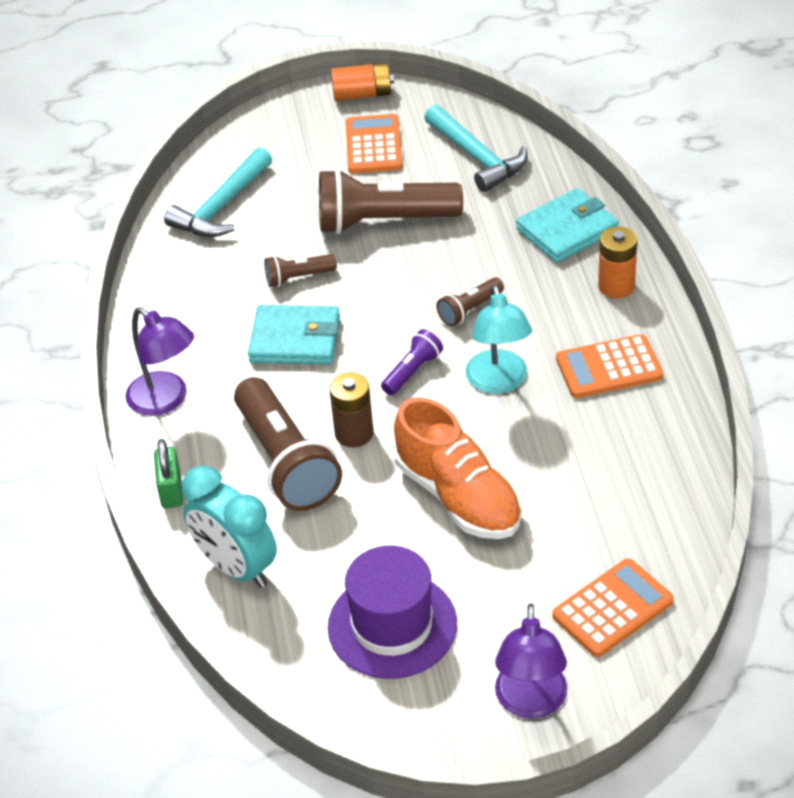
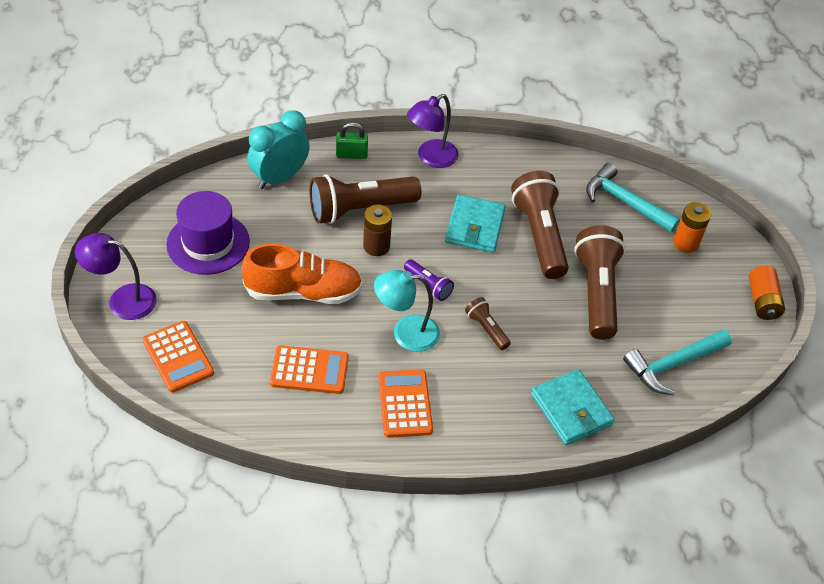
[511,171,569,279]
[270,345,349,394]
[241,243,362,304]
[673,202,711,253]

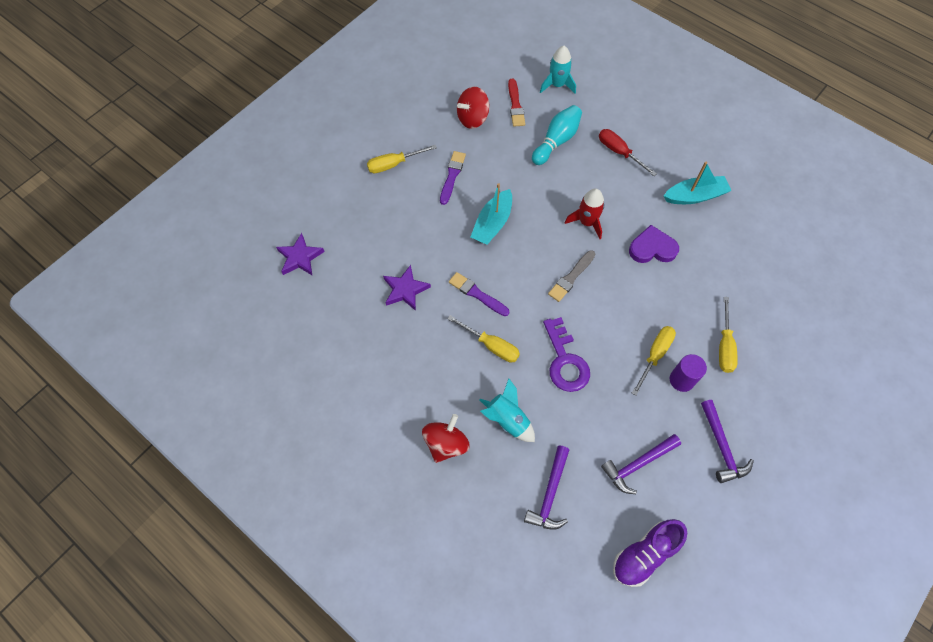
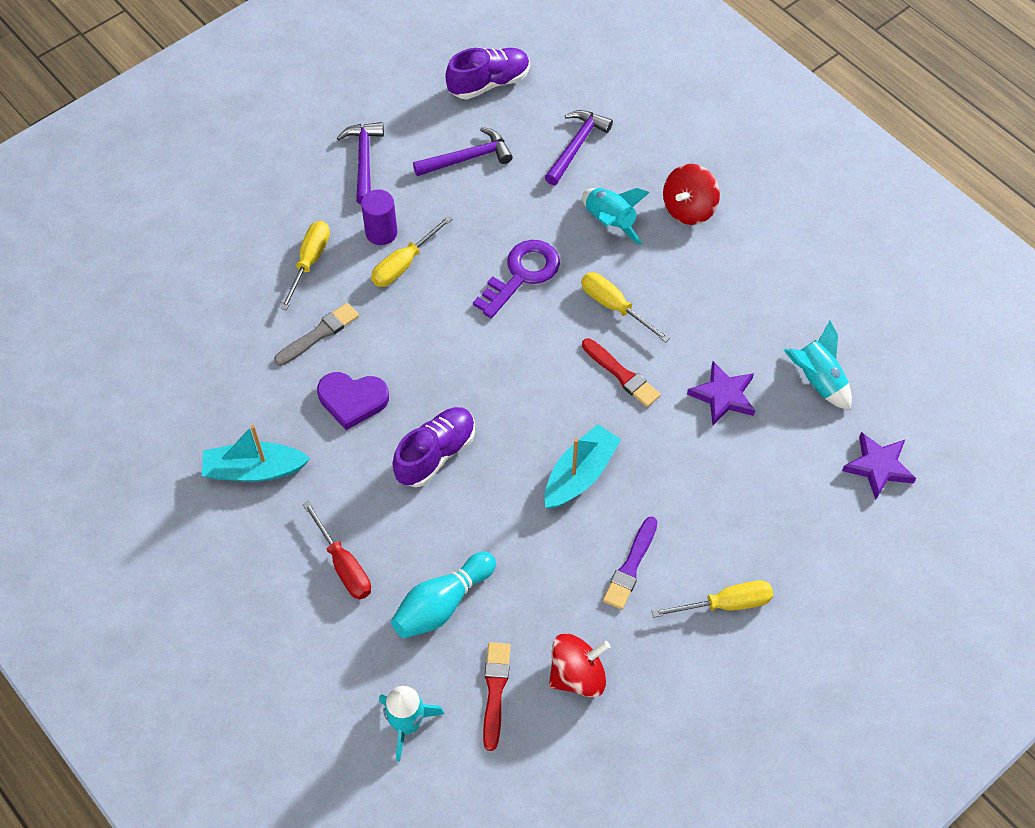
[582,338,661,407]
[473,240,560,318]
[274,303,359,366]
[393,407,475,487]
[784,320,852,410]

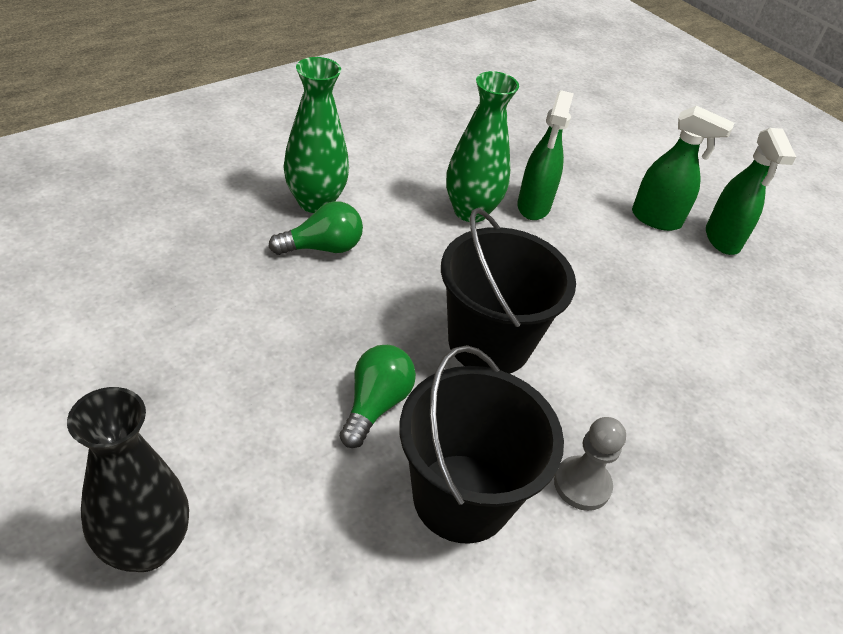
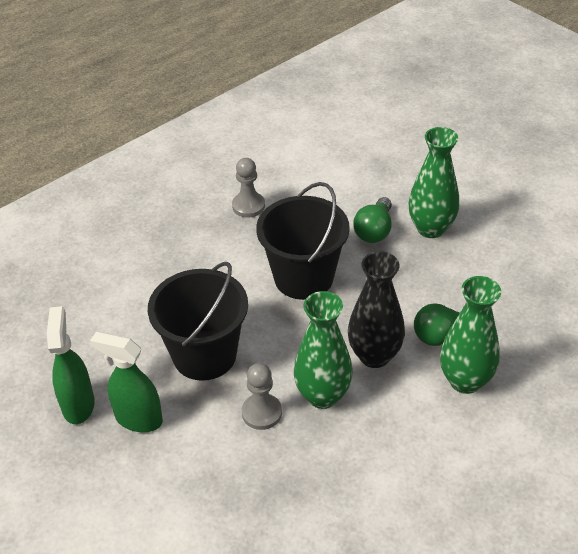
[348,251,405,368]
[148,262,248,381]
[242,363,282,430]
[409,127,459,238]

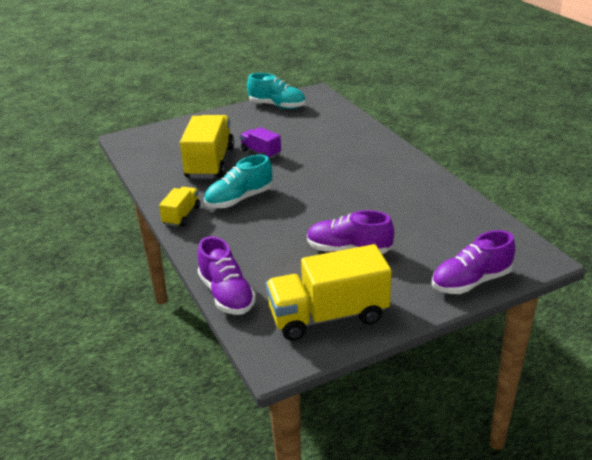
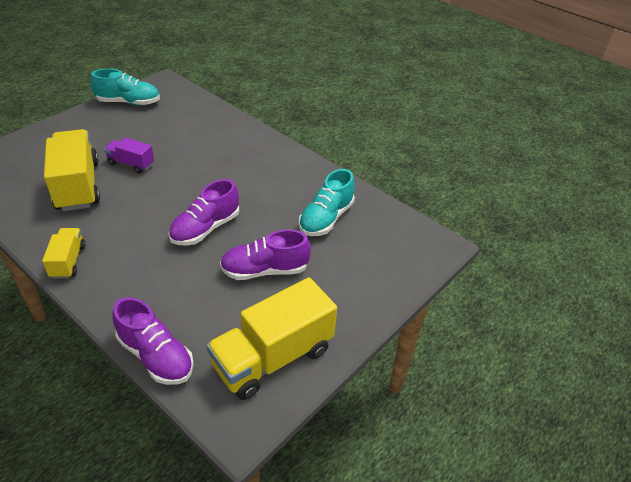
[298,169,355,236]
[168,179,239,246]

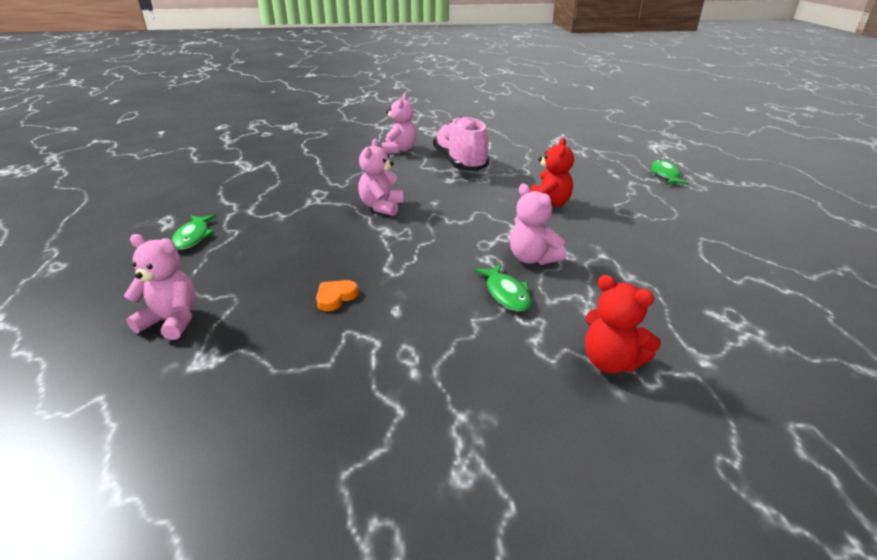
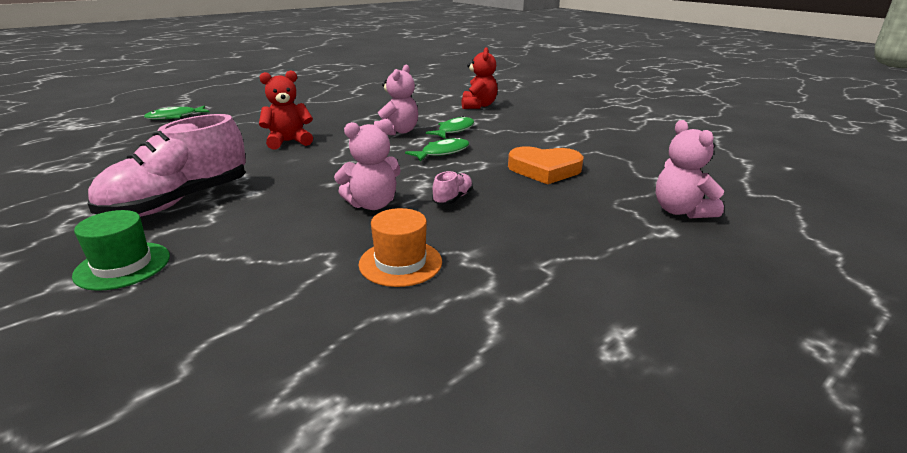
[405,137,469,162]
[508,146,584,184]
[72,210,170,291]
[359,208,442,287]
[432,171,473,205]

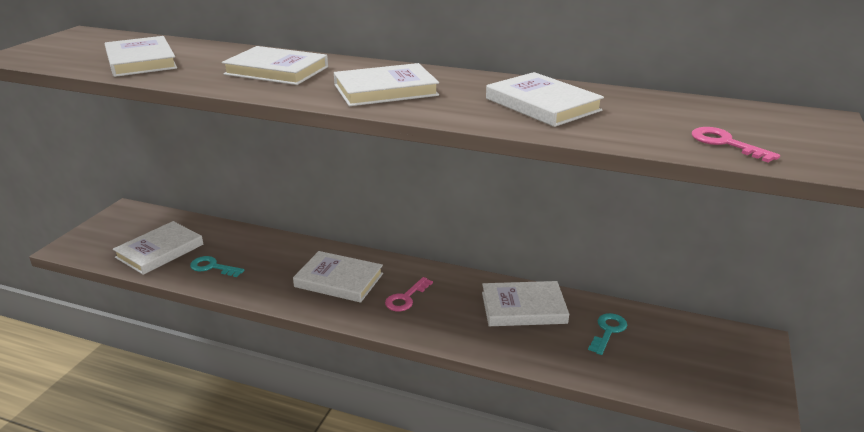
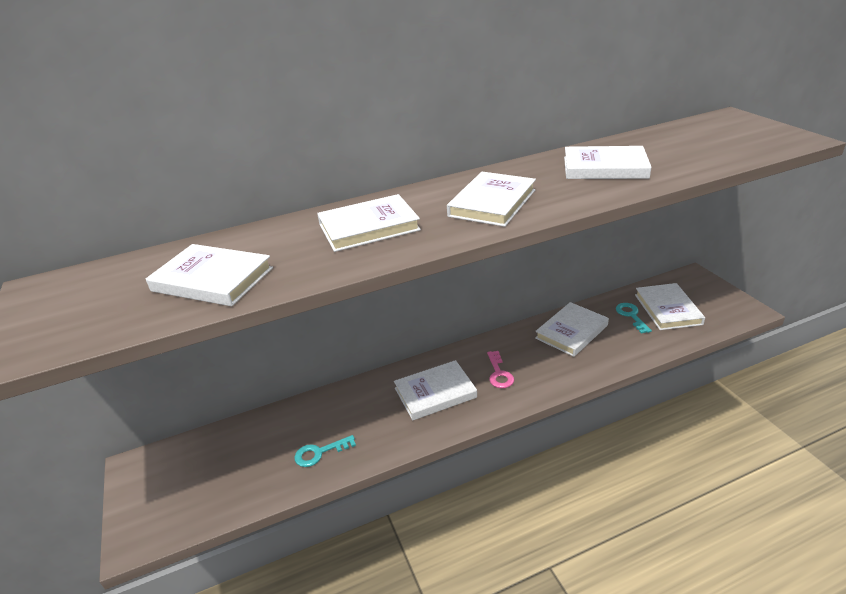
[635,283,705,330]
[692,127,780,162] (first image)

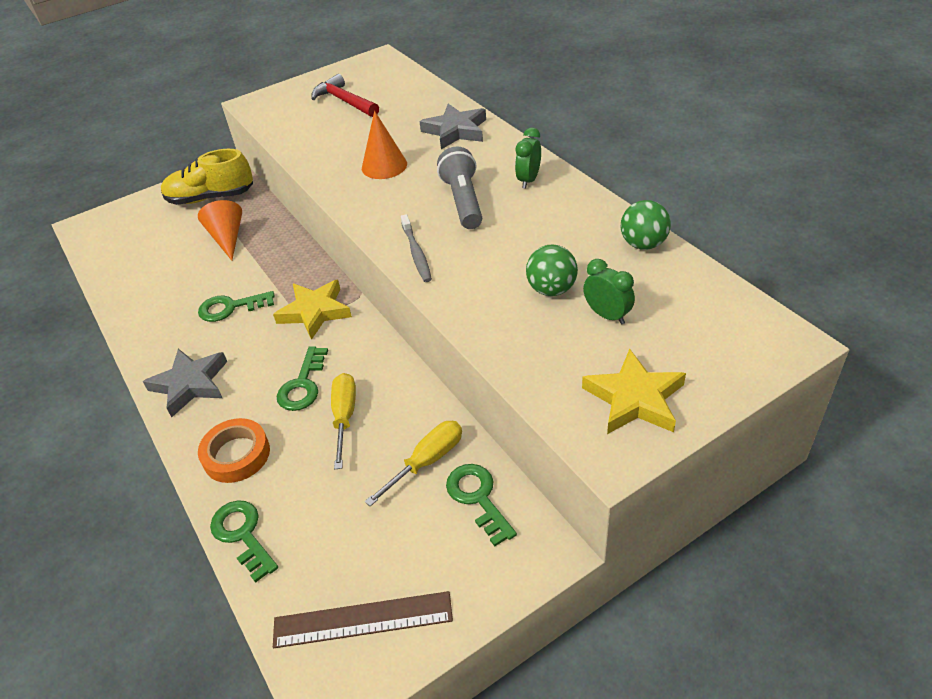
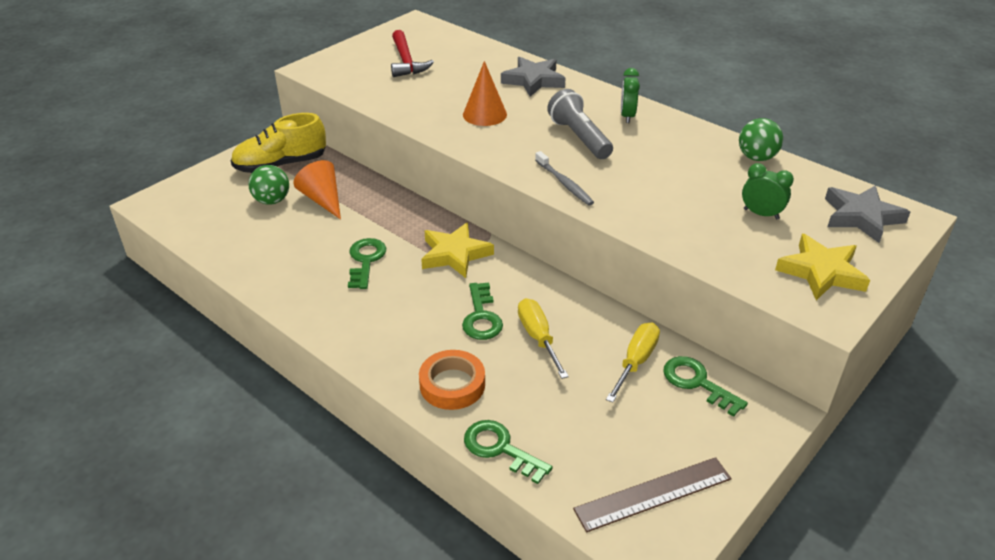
[825,185,910,243]
[348,238,386,289]
[391,30,434,77]
[248,165,289,205]

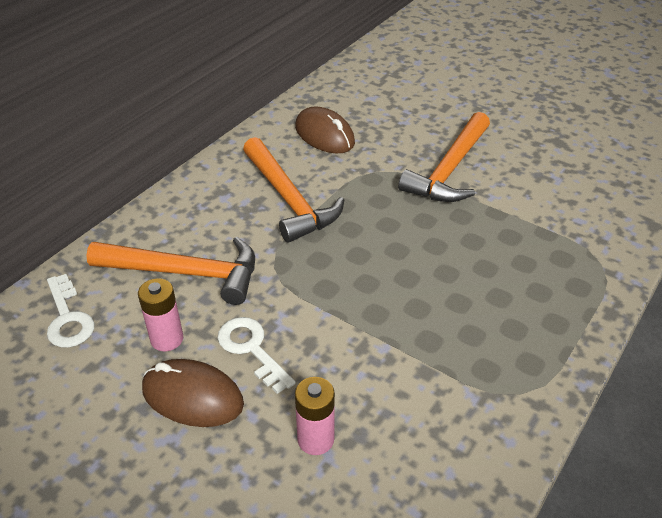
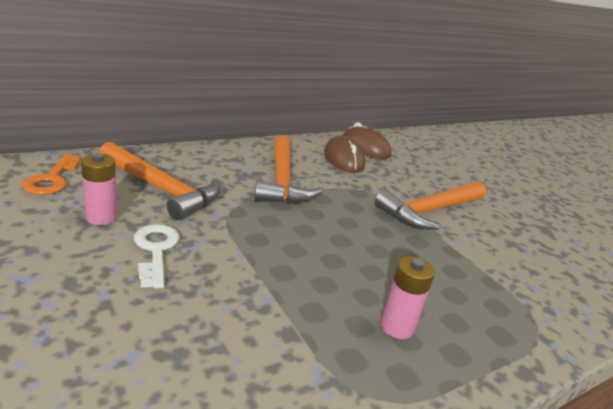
[22,154,81,195]
[343,122,391,159]
[380,256,435,339]

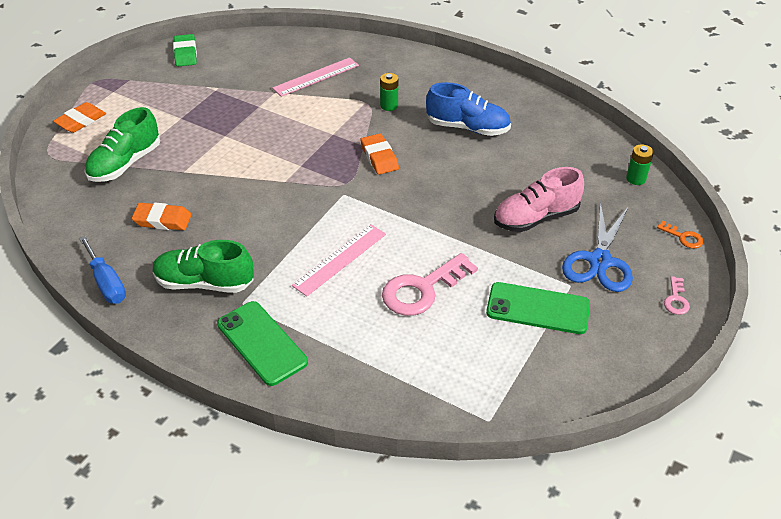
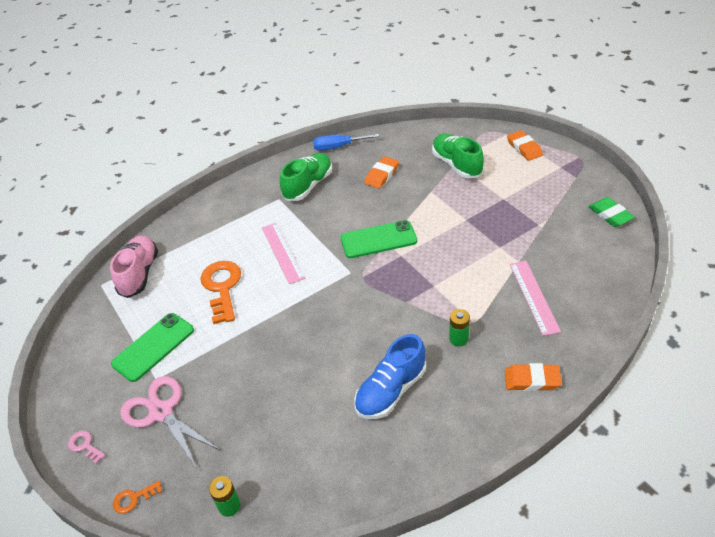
[588,197,635,227]
[340,220,417,258]
[505,363,562,391]
[200,261,241,324]
[110,235,158,298]
[120,376,221,467]

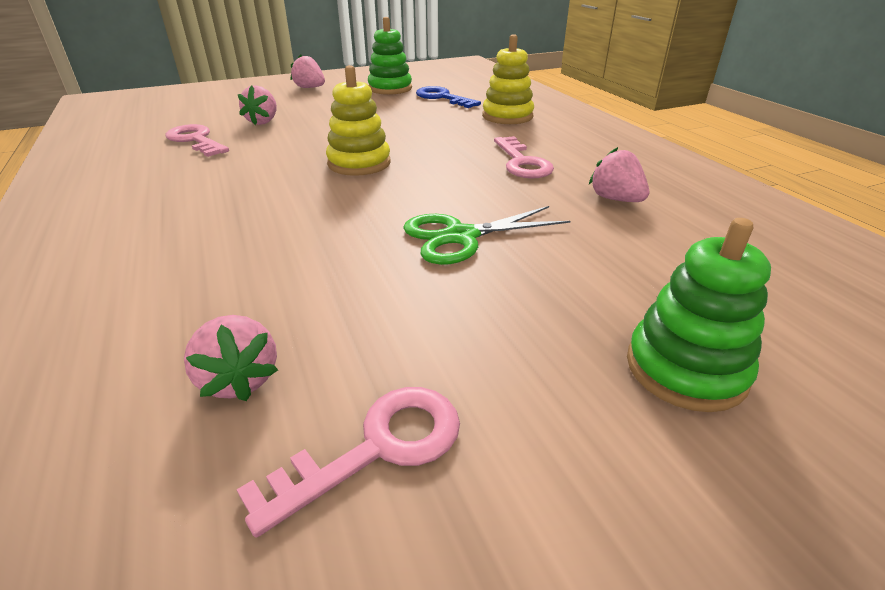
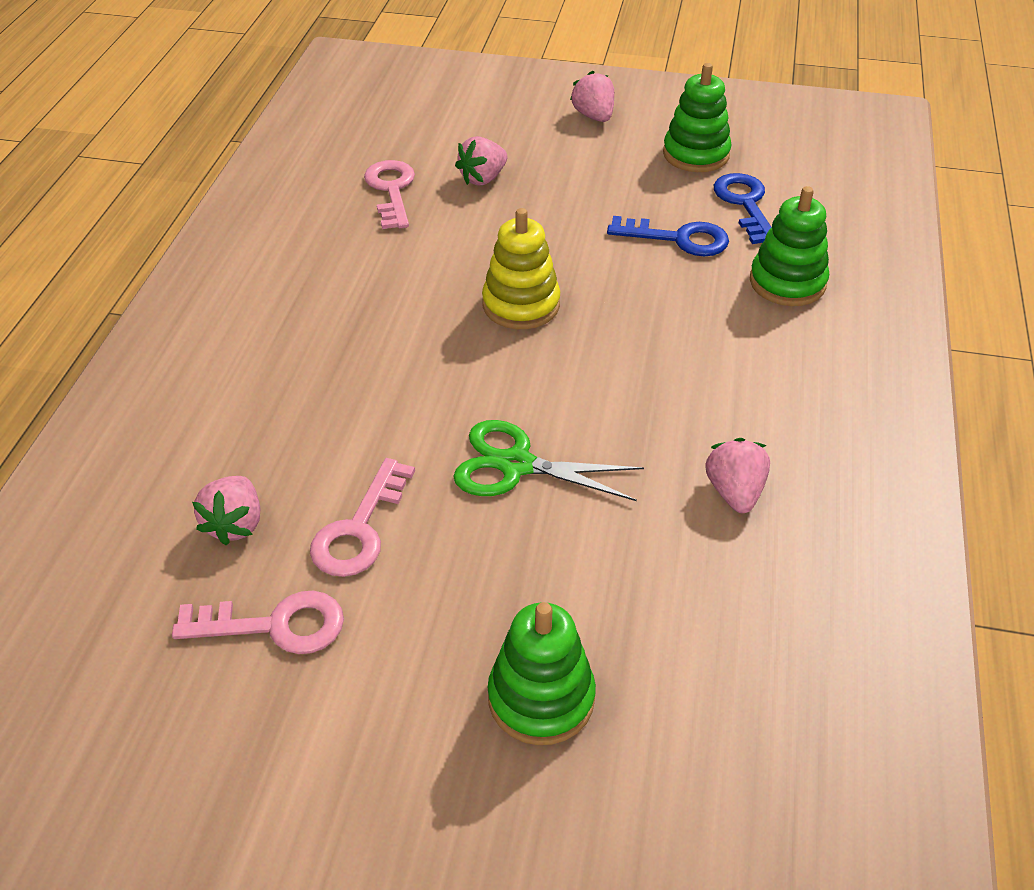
[750,186,829,306]
[310,458,415,577]
[607,216,729,256]

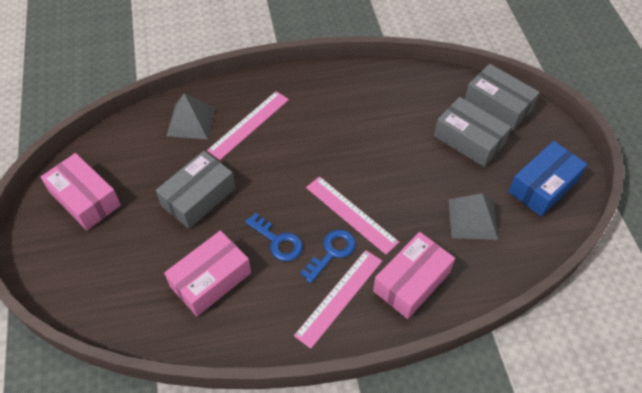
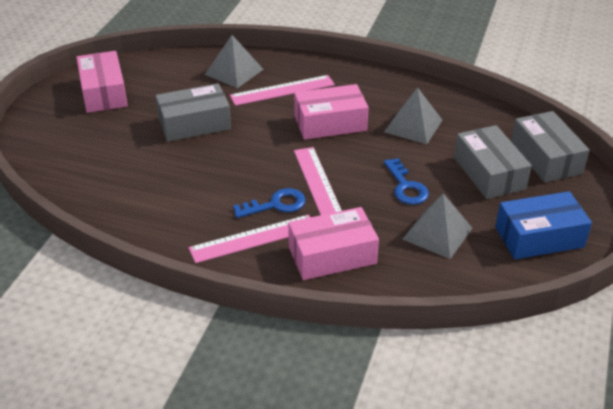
[294,84,369,140]
[384,158,429,205]
[384,87,442,144]

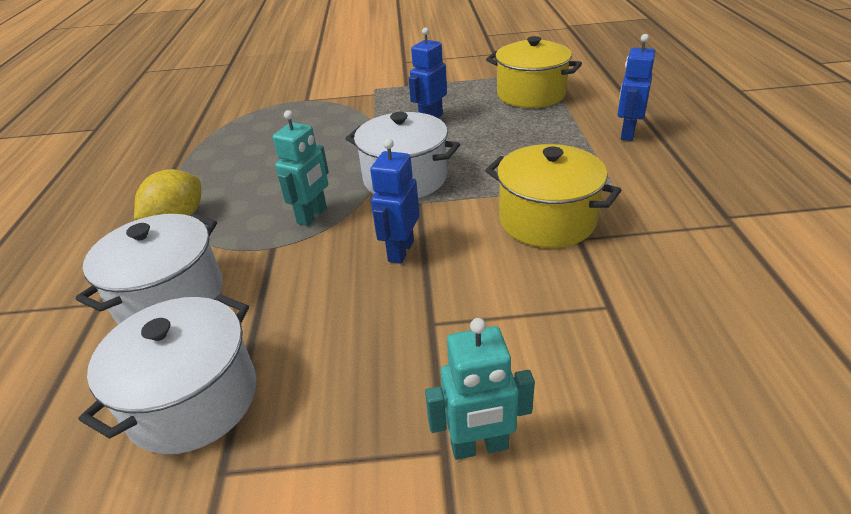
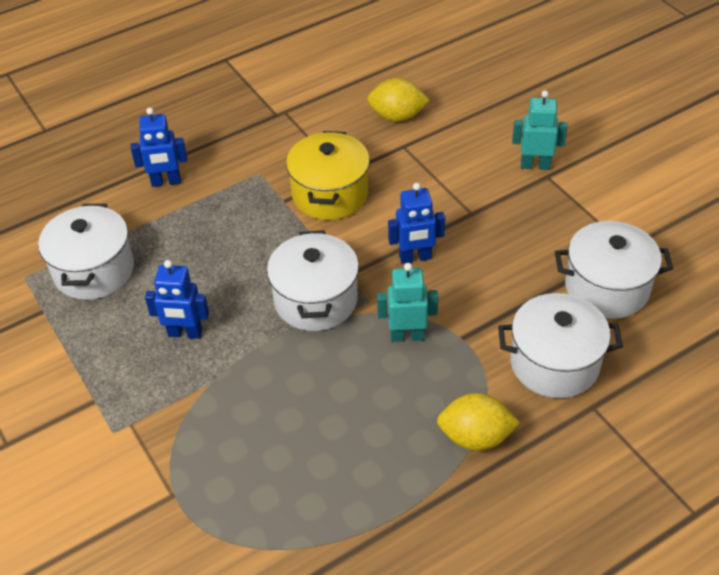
[512,90,567,170]
[38,204,134,300]
[367,78,430,122]

